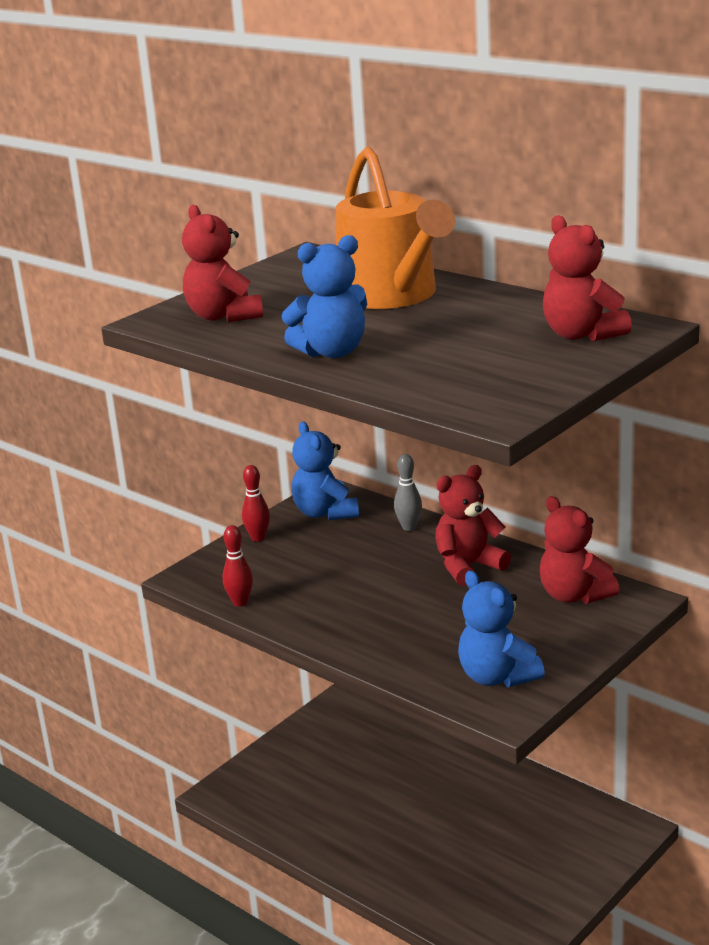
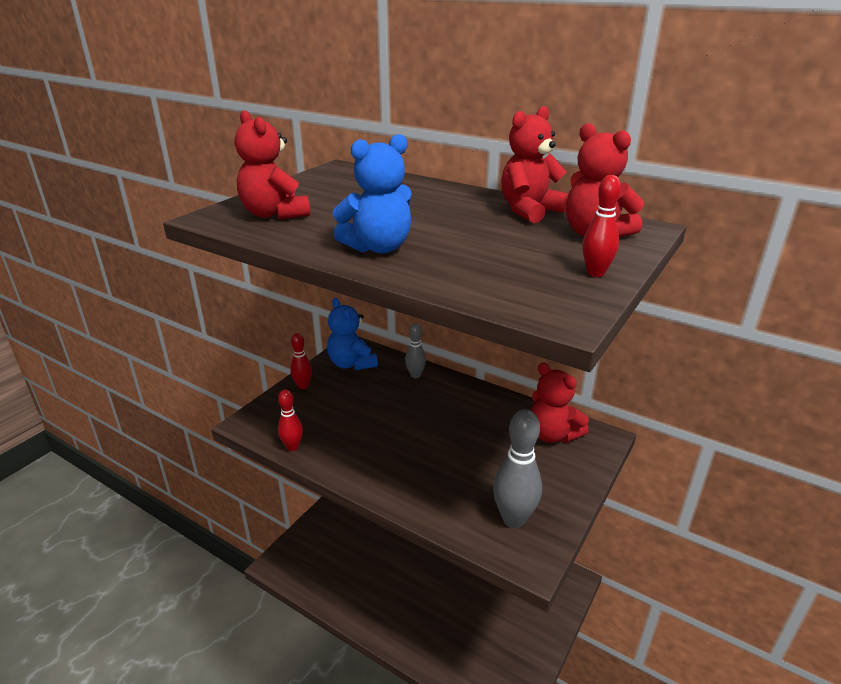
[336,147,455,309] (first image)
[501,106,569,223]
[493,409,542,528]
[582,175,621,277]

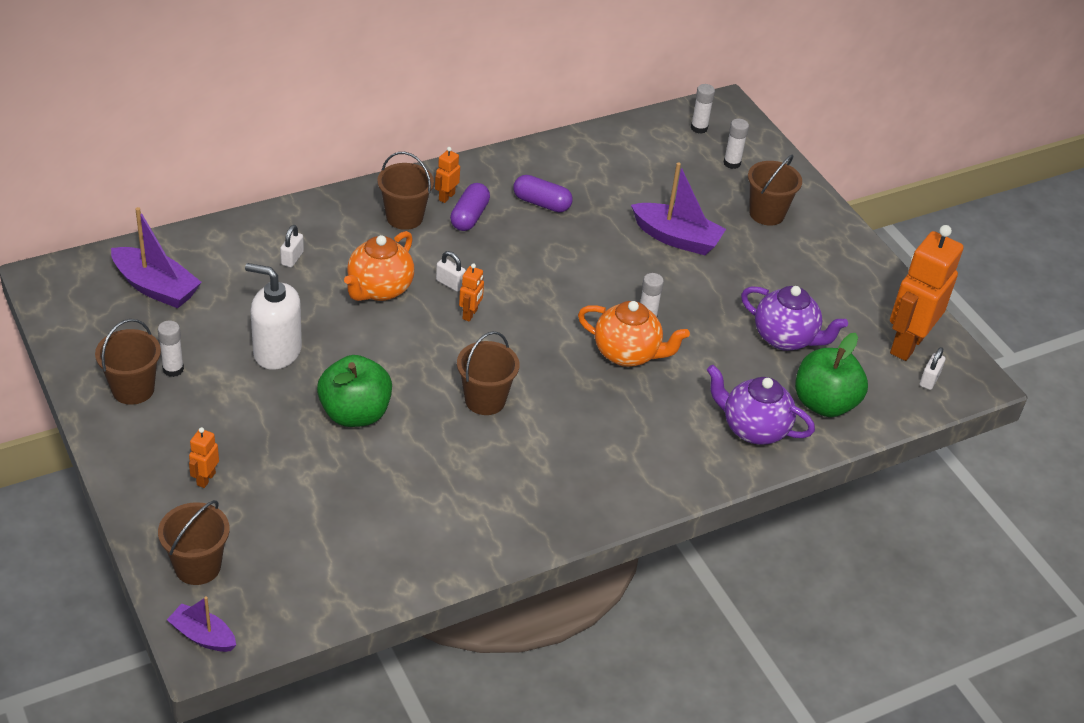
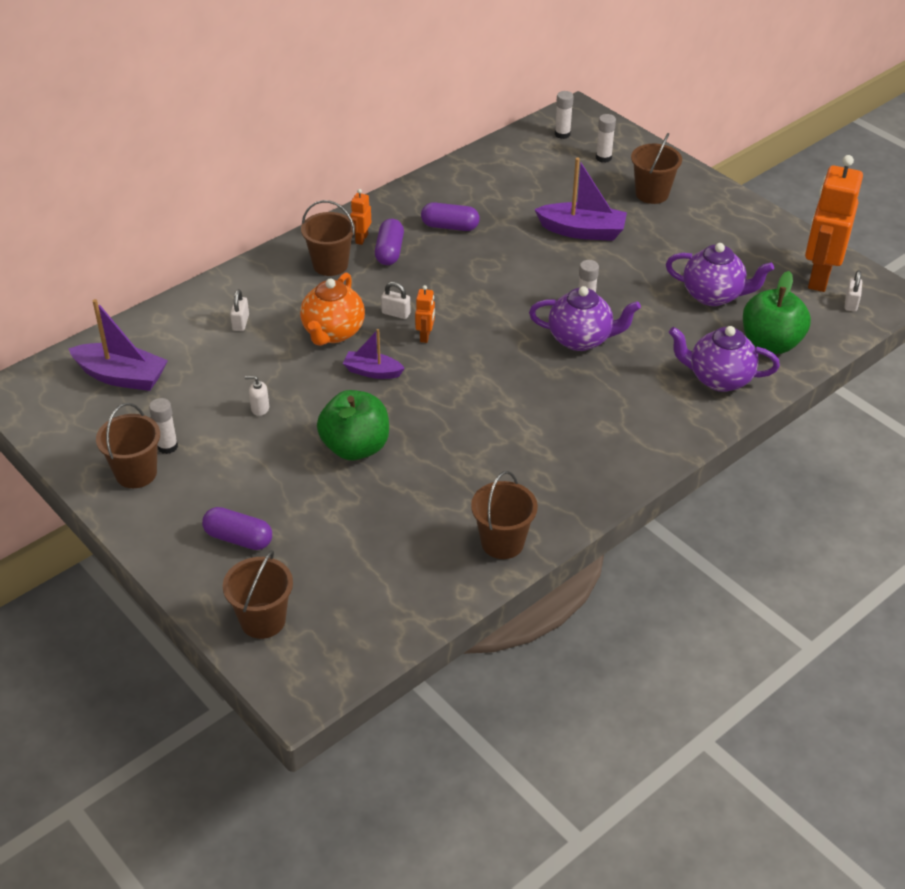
[343,329,405,379]
[202,507,272,550]
[245,376,269,416]
[471,471,538,559]
[529,286,641,351]

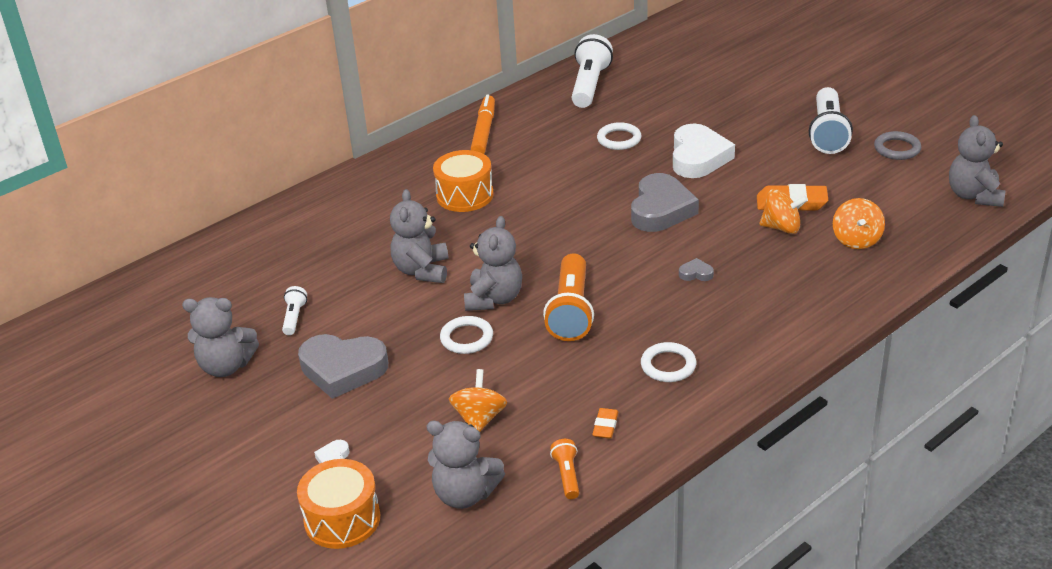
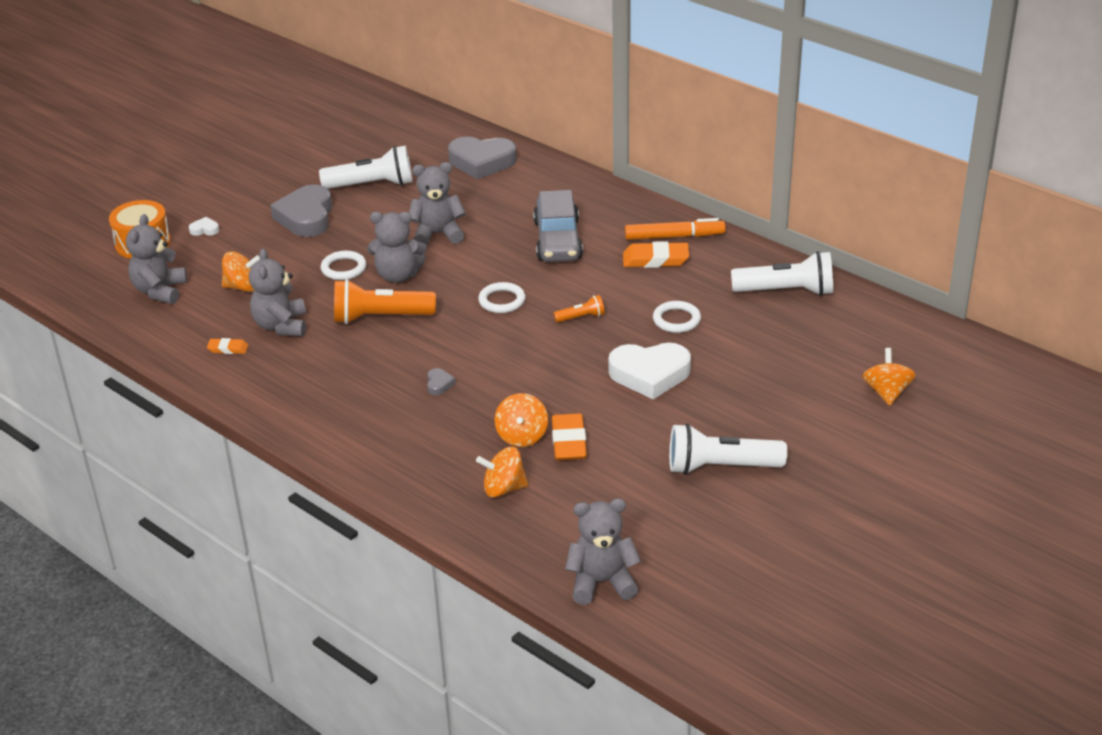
[249,248,306,336]
[319,146,412,189]
[533,190,583,262]
[553,295,605,323]
[448,137,517,179]
[478,282,526,313]
[874,131,921,160] (first image)
[623,241,689,268]
[862,348,916,406]

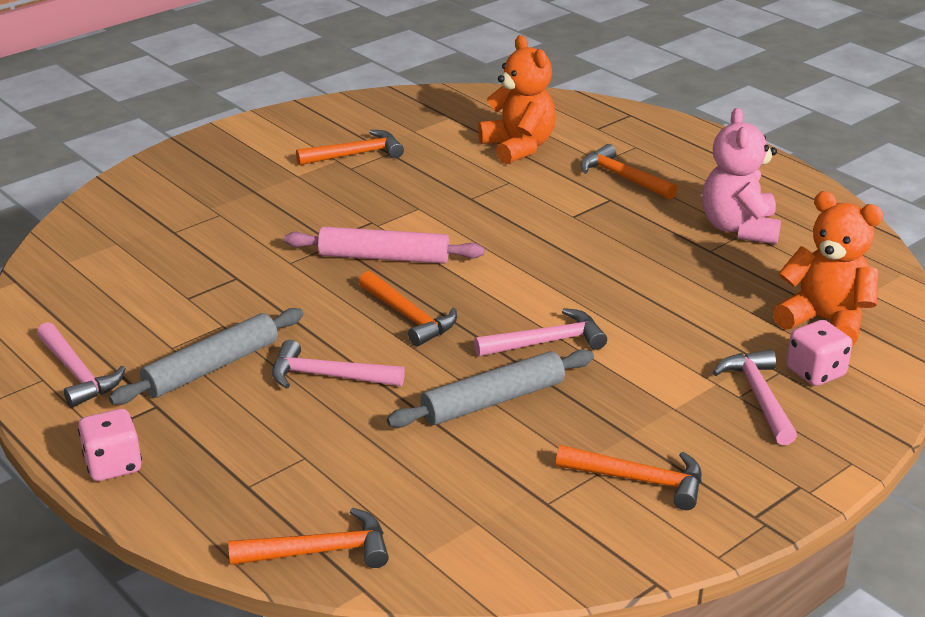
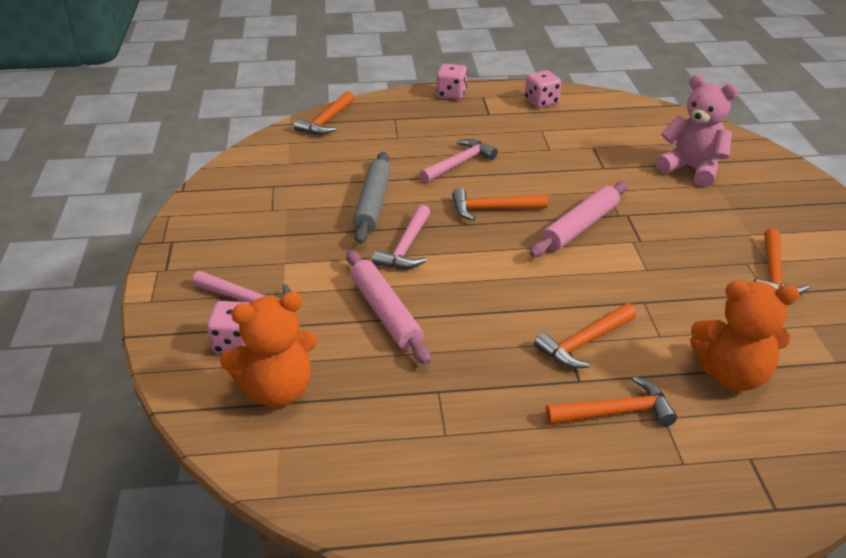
[525,70,561,108]
[109,308,303,405] (first image)
[534,303,637,368]
[656,75,738,187]
[346,250,431,365]

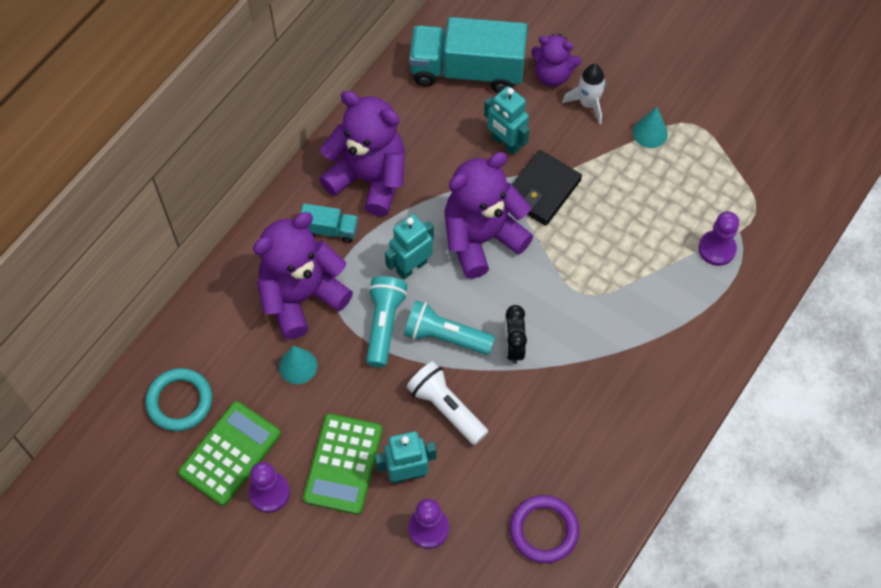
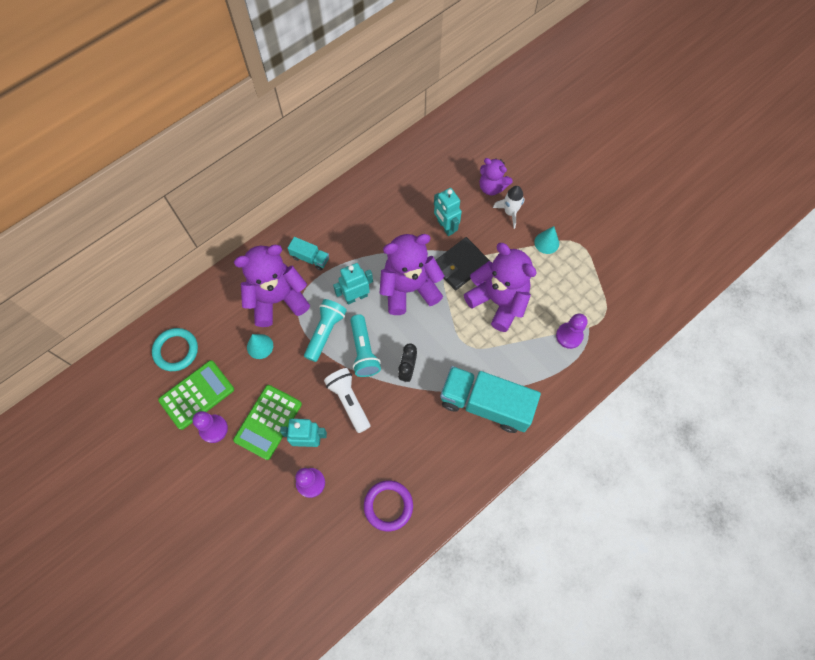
[464,243,537,332]
[350,314,381,377]
[440,366,541,433]

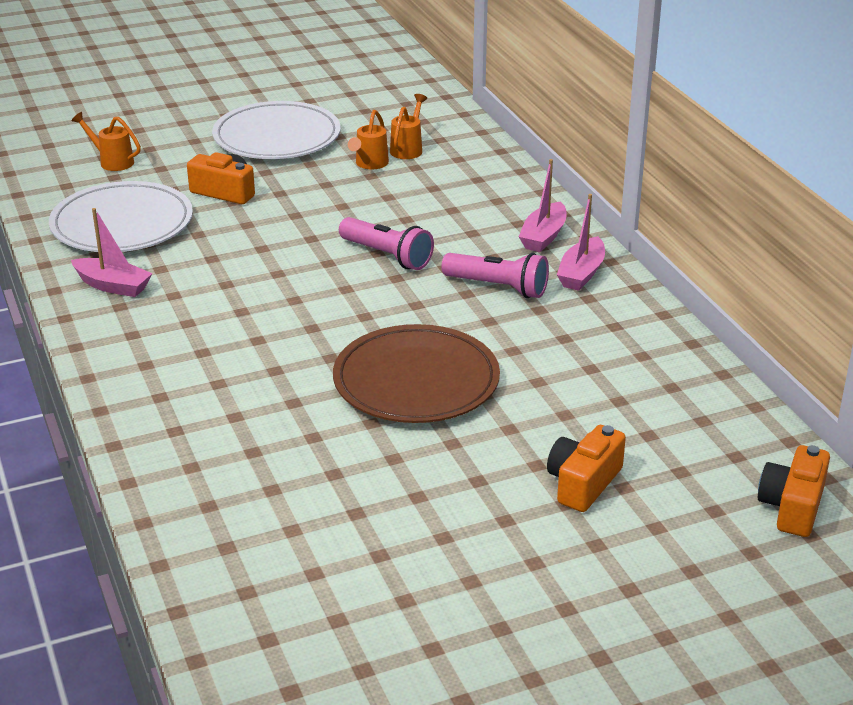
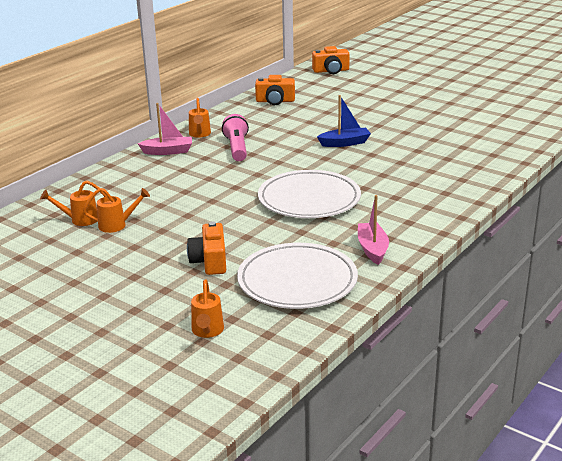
[258,170,361,218]
[317,95,371,147]
[339,217,434,270] (first image)
[255,75,295,105]
[189,98,211,138]

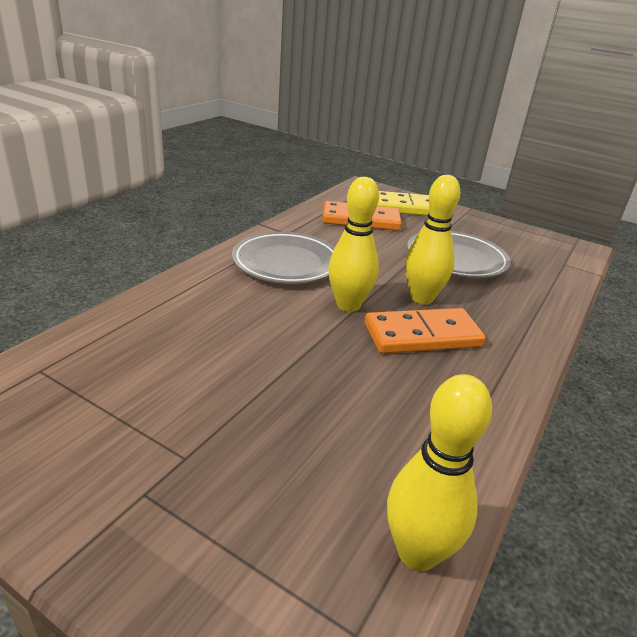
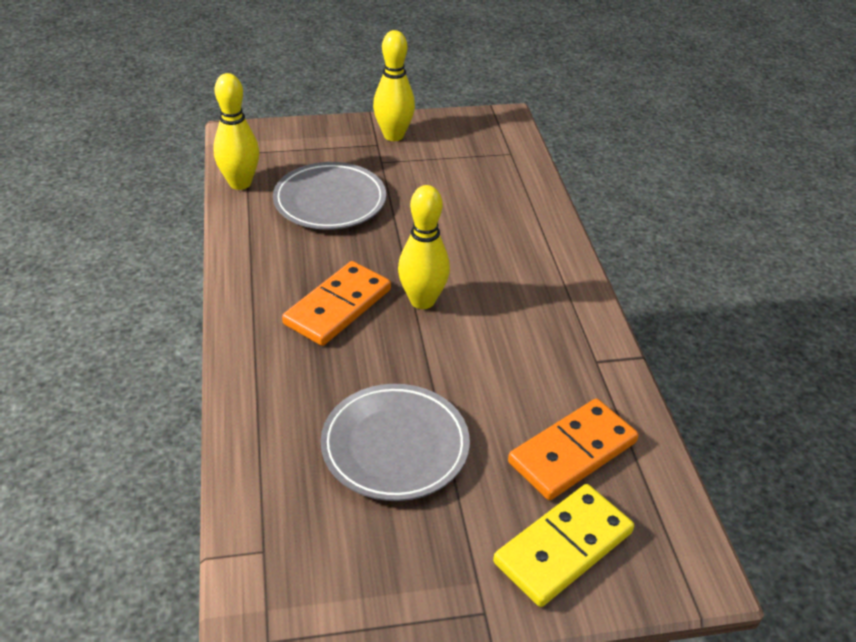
[273,162,386,230]
[373,30,415,141]

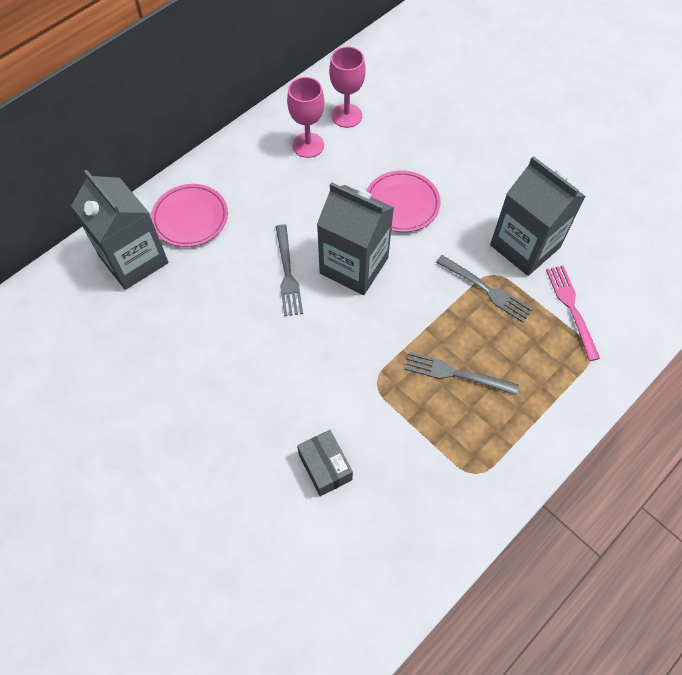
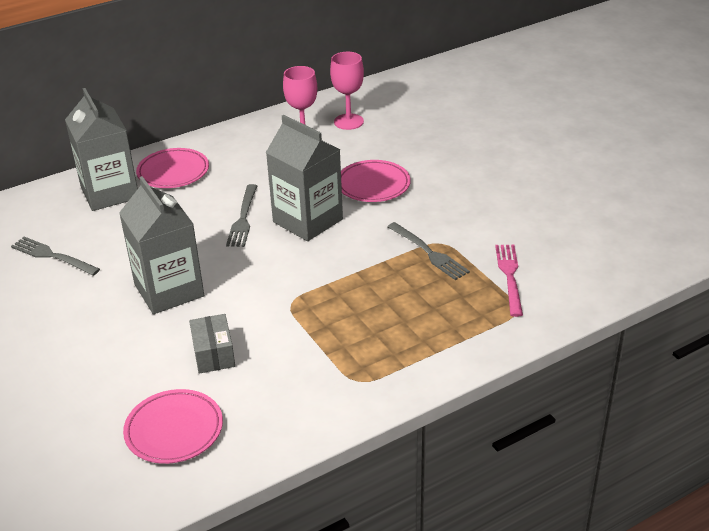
[11,237,100,276]
[119,176,204,314]
[123,389,223,464]

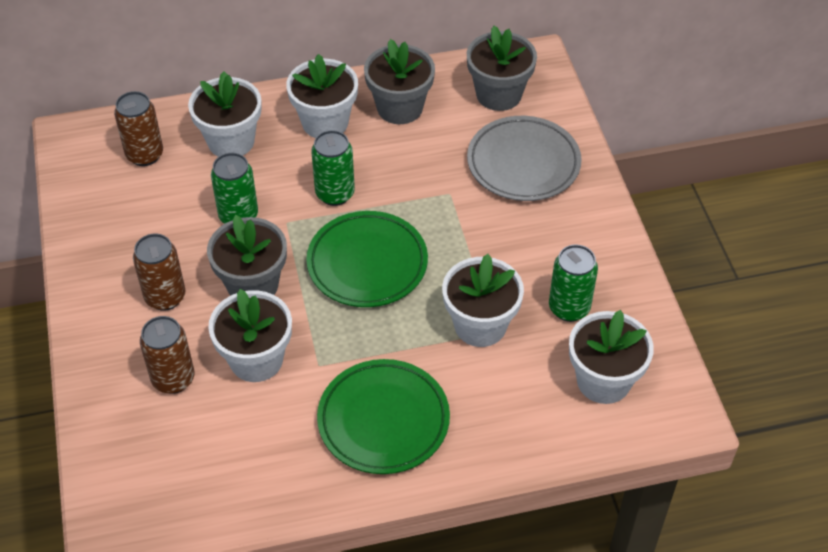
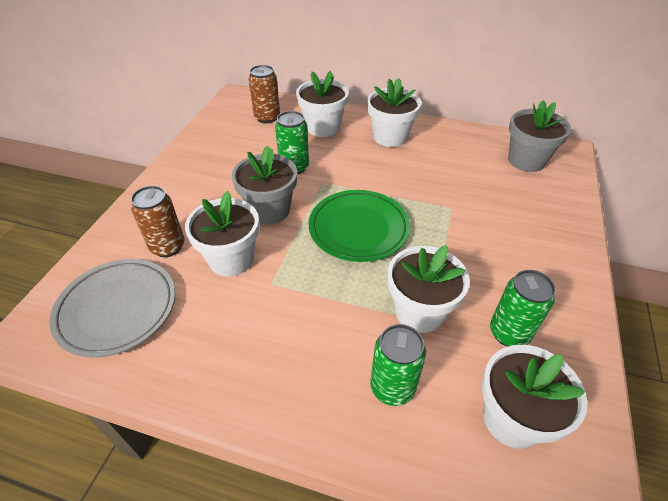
[133,234,186,311] (first image)
[370,324,426,406]
[317,359,450,474] (first image)
[364,39,435,124] (first image)
[49,259,175,358]

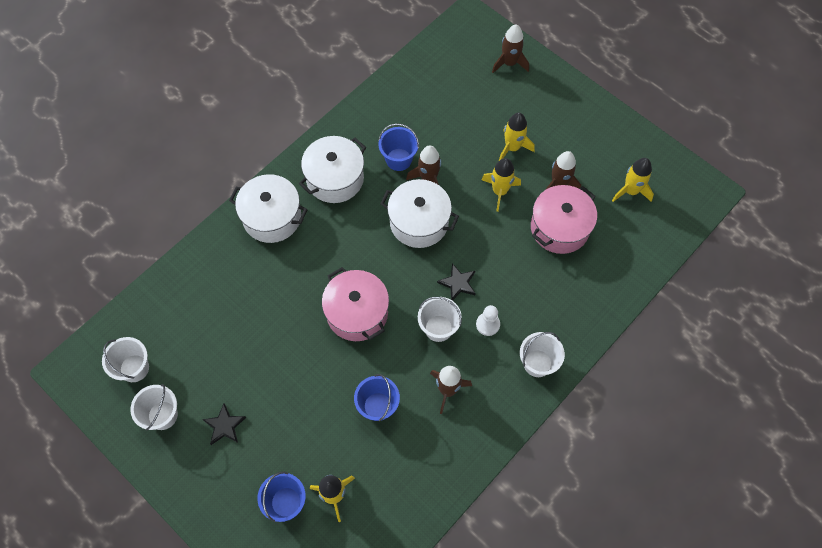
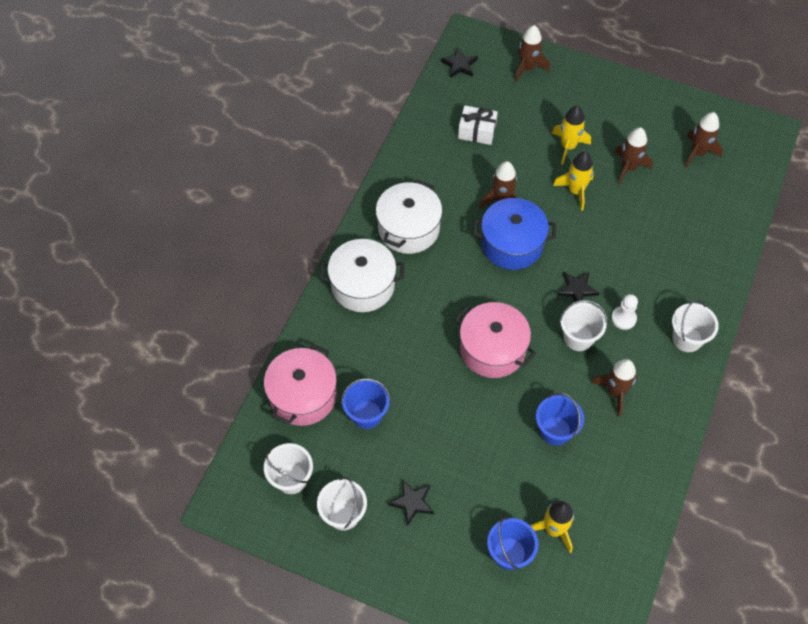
[341,378,390,429]
[473,198,556,270]
[264,344,337,426]
[685,112,723,168]
[441,48,478,78]
[458,105,498,145]

